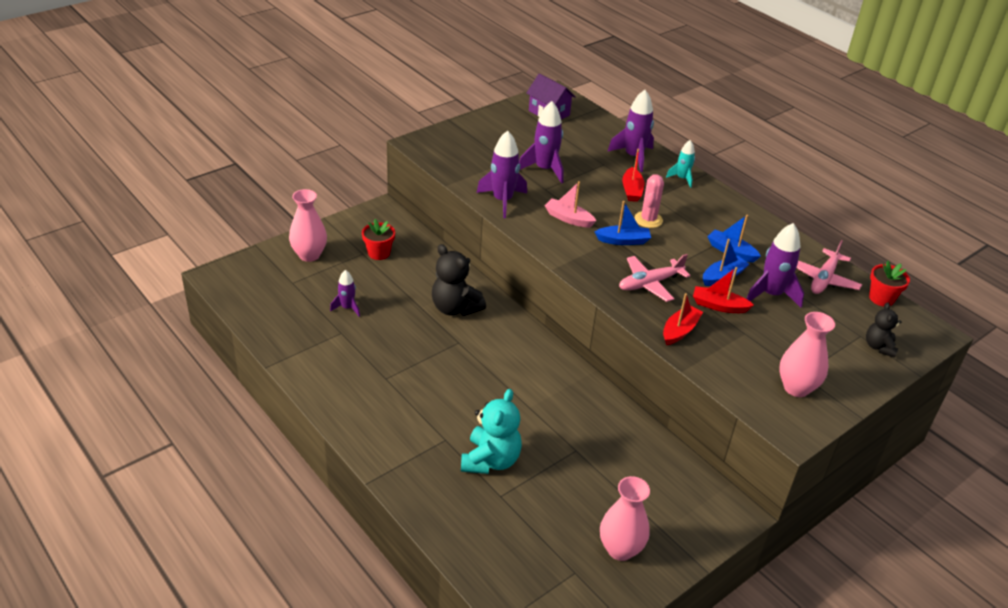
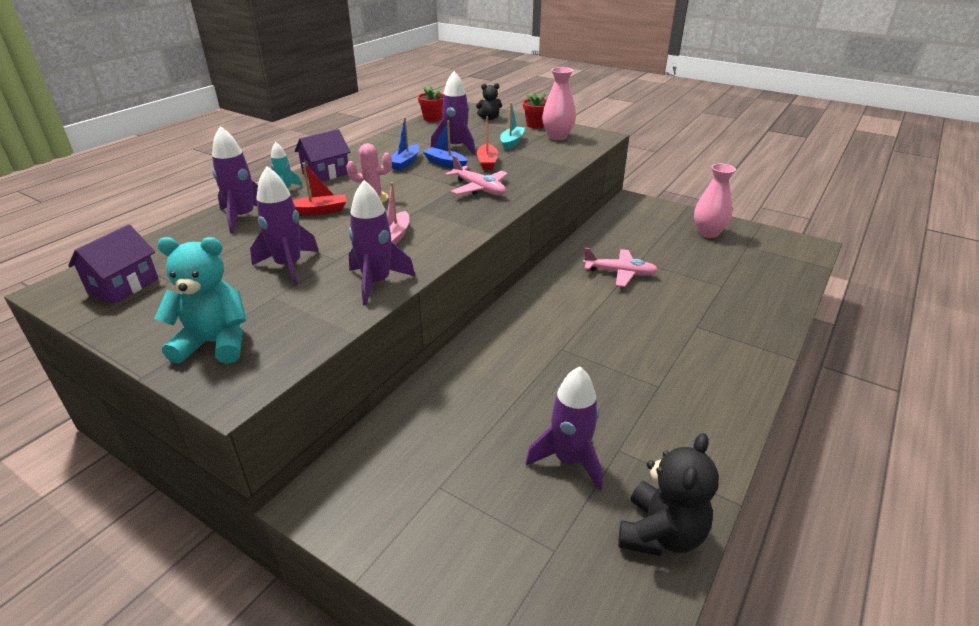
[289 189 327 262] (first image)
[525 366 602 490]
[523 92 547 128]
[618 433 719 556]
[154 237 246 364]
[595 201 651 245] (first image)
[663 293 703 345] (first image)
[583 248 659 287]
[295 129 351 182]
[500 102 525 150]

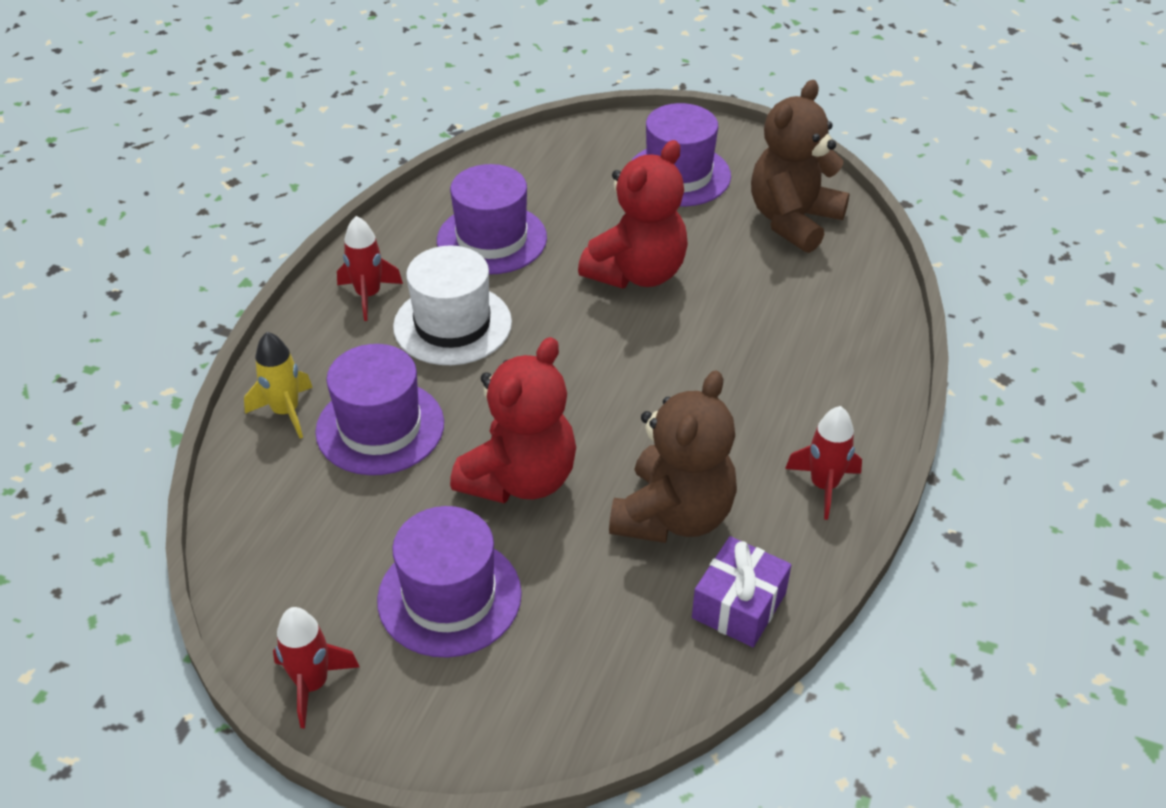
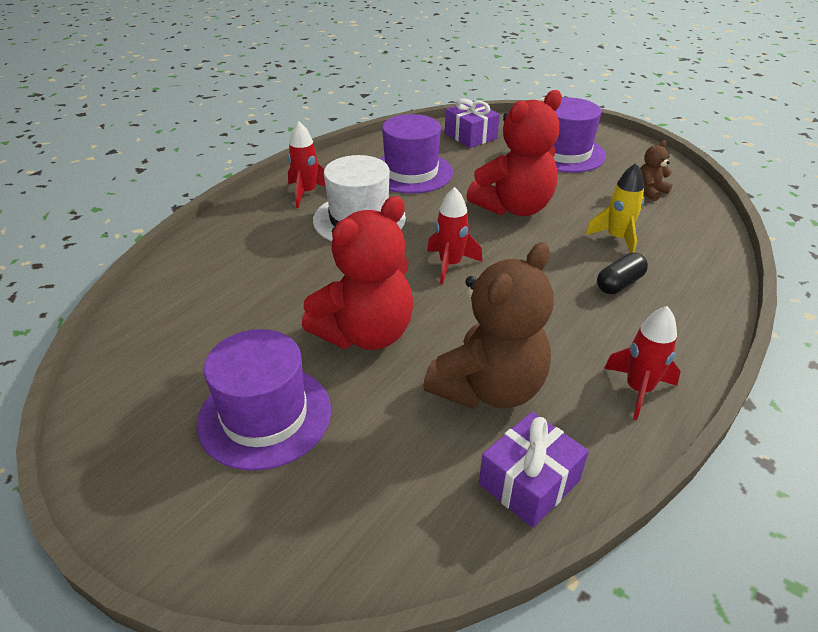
[585 163 644 253]
[427 187 482 284]
[315 344 444 475] (first image)
[640 140 673 201]
[445 98 500 148]
[597 253 648 294]

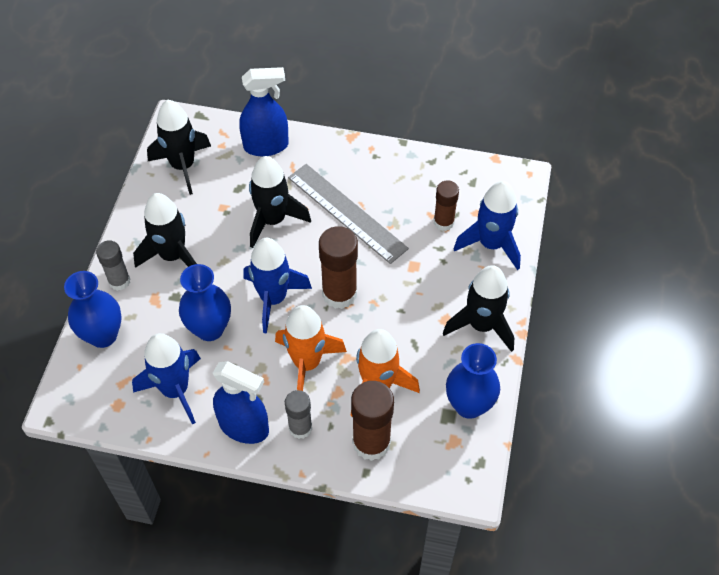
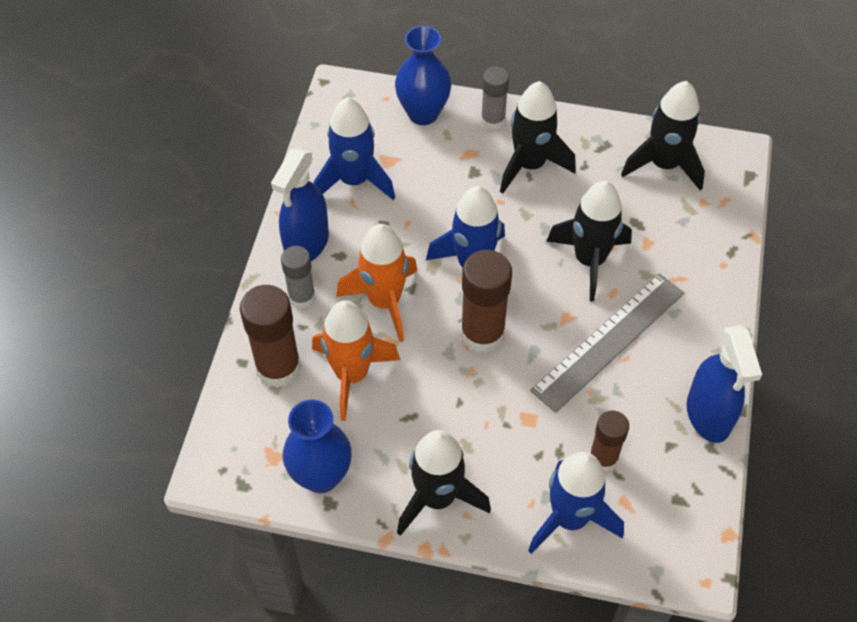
[179 264 231 341] (first image)
[687 325 762 443]

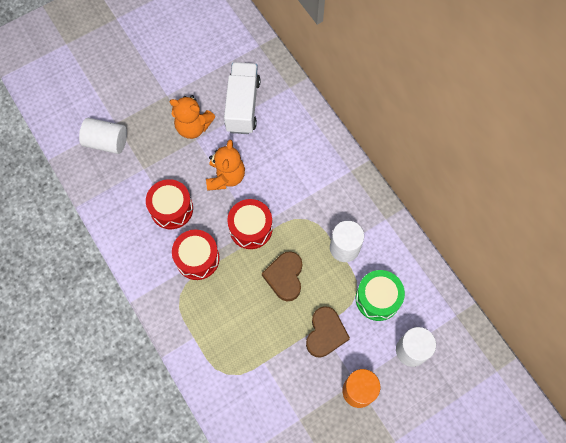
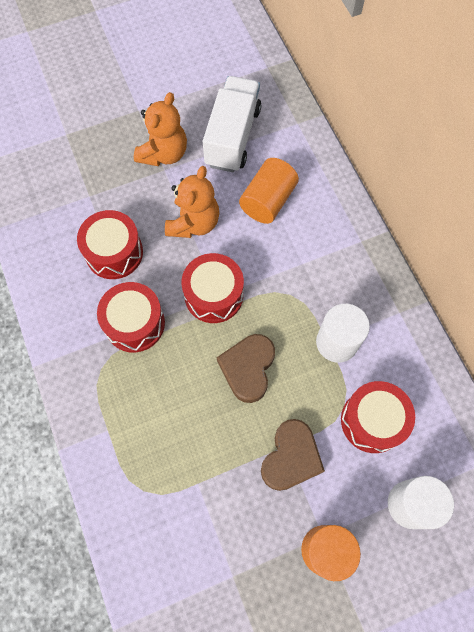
[79 118 127 154] (first image)
[134 92 187 166]
[341 381 415 453]
[239 158 299 224]

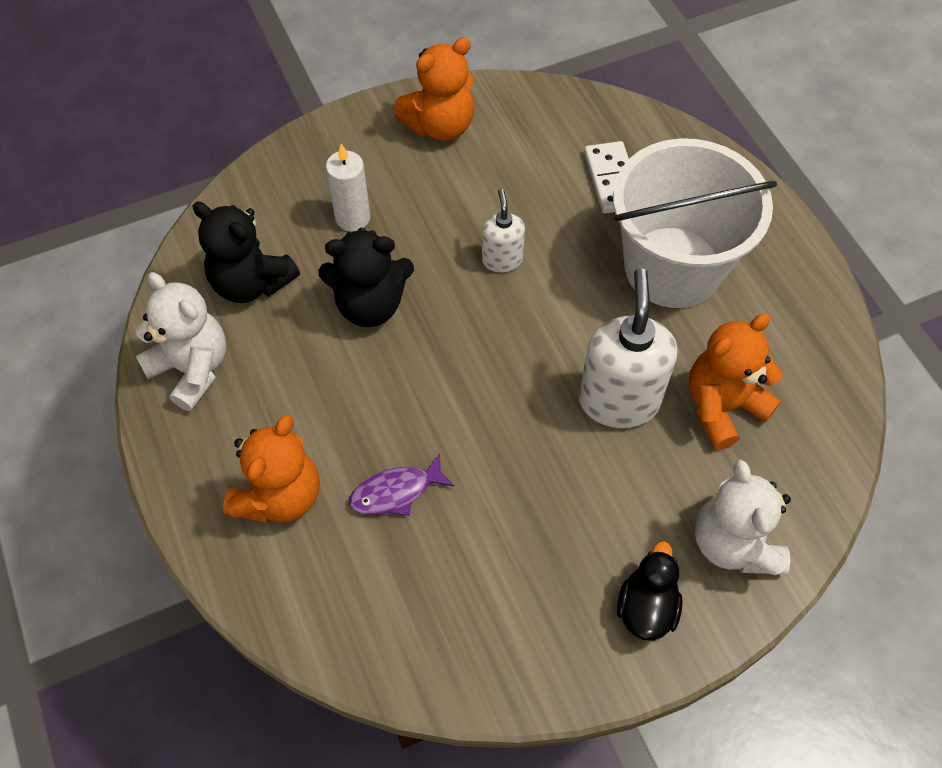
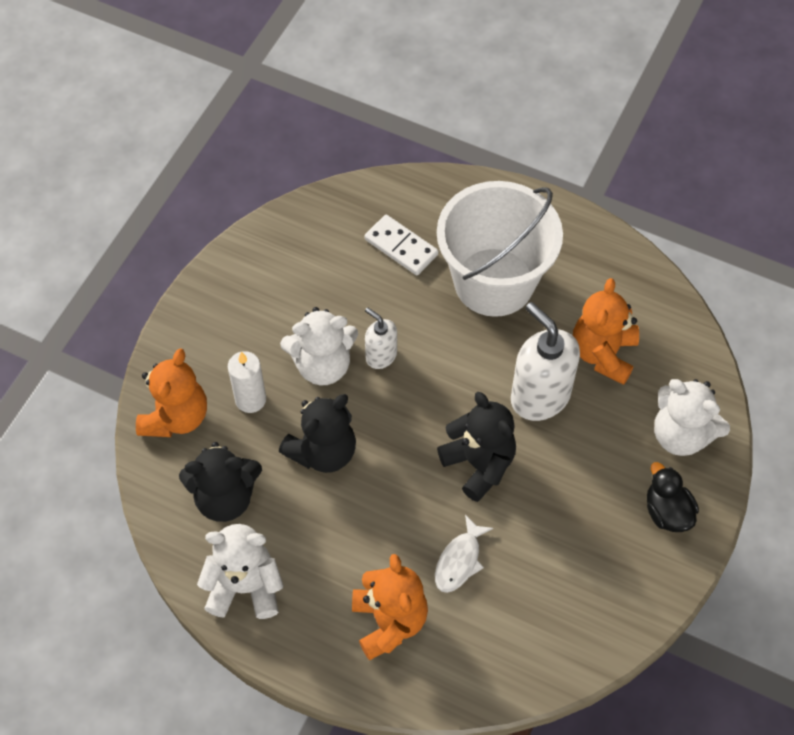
[435 515 493 593]
[136 348 207 437]
[280 307 358 385]
[437 392 516 502]

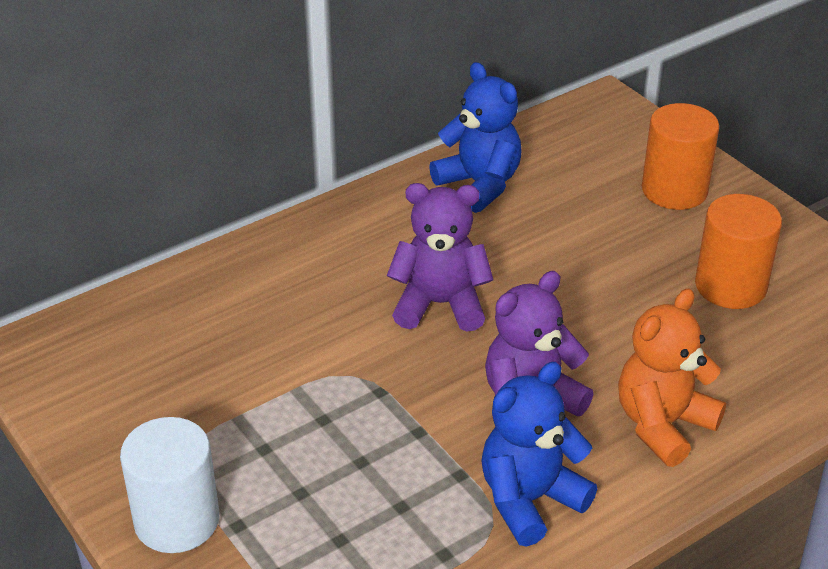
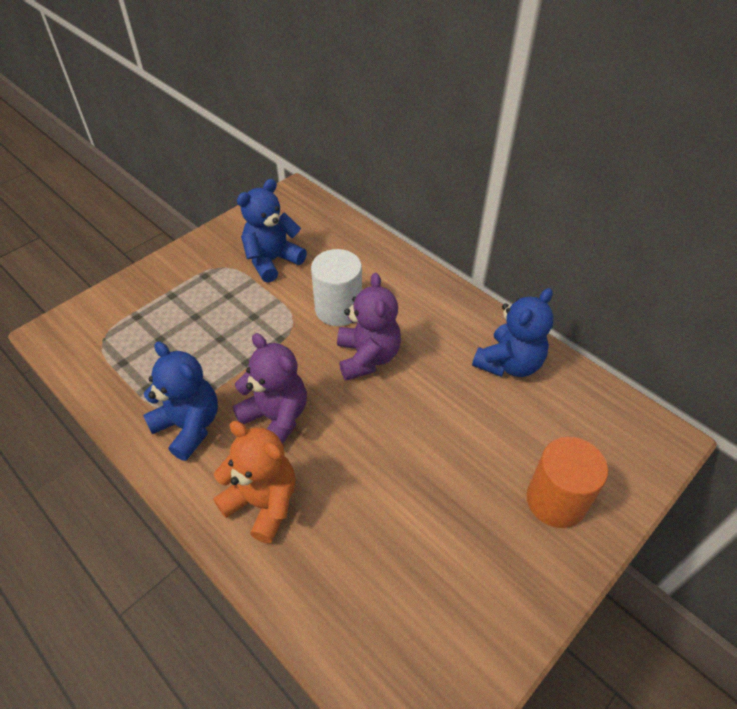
[311 249 362 326]
[695 194 782 309] (first image)
[237 179 307 283]

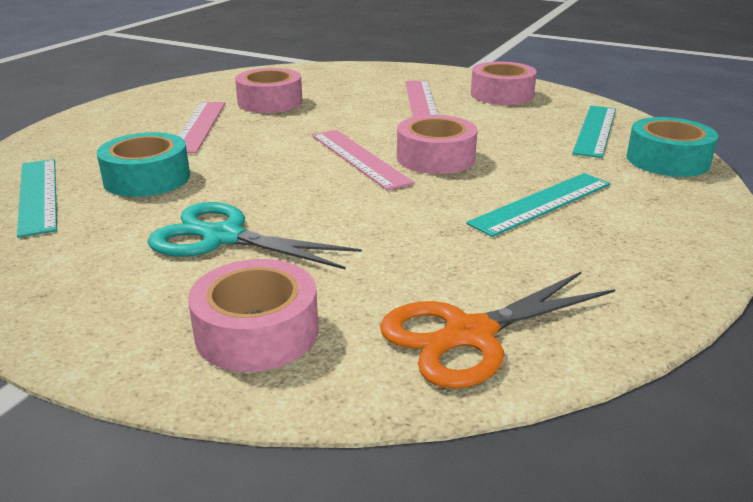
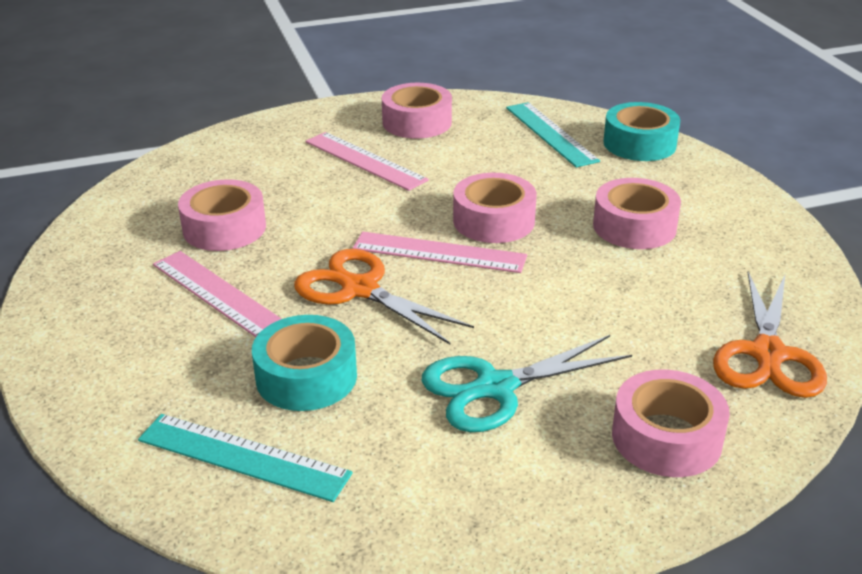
[593 178 681 249]
[294 249 474 344]

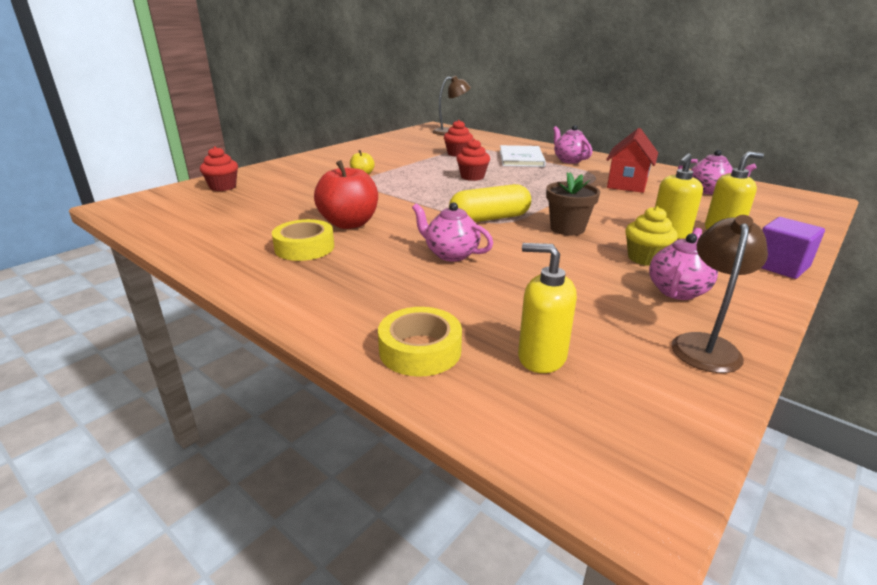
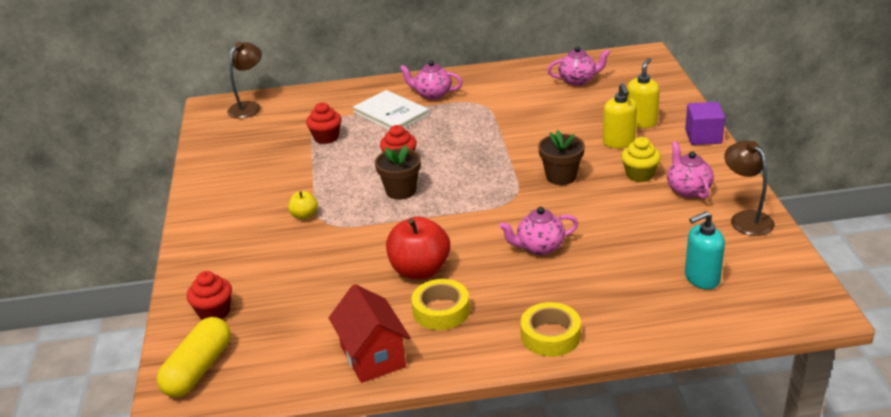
[521 302 581 357]
[157 317 231 397]
[685 211 725 289]
[329 284 410 383]
[375 145 421 200]

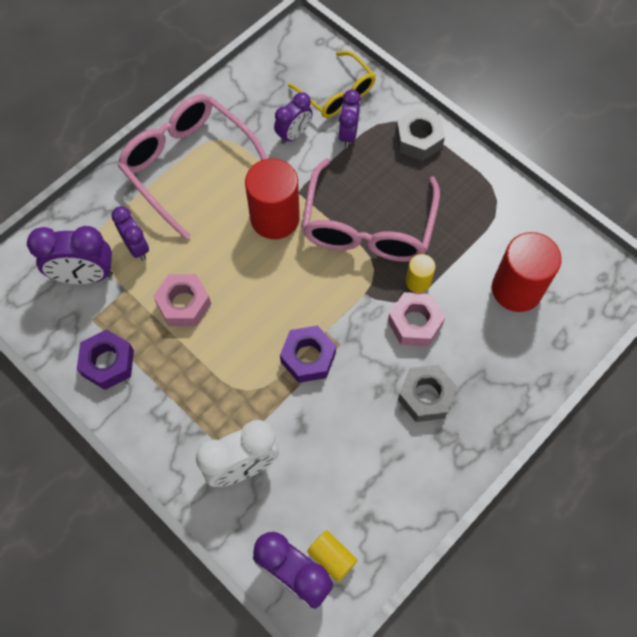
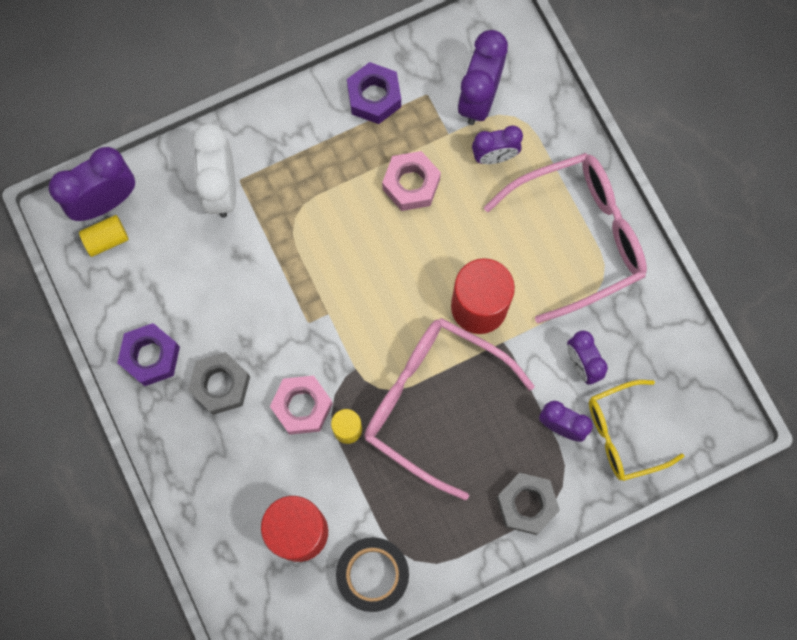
[117 323 180 386]
[336 537 409 612]

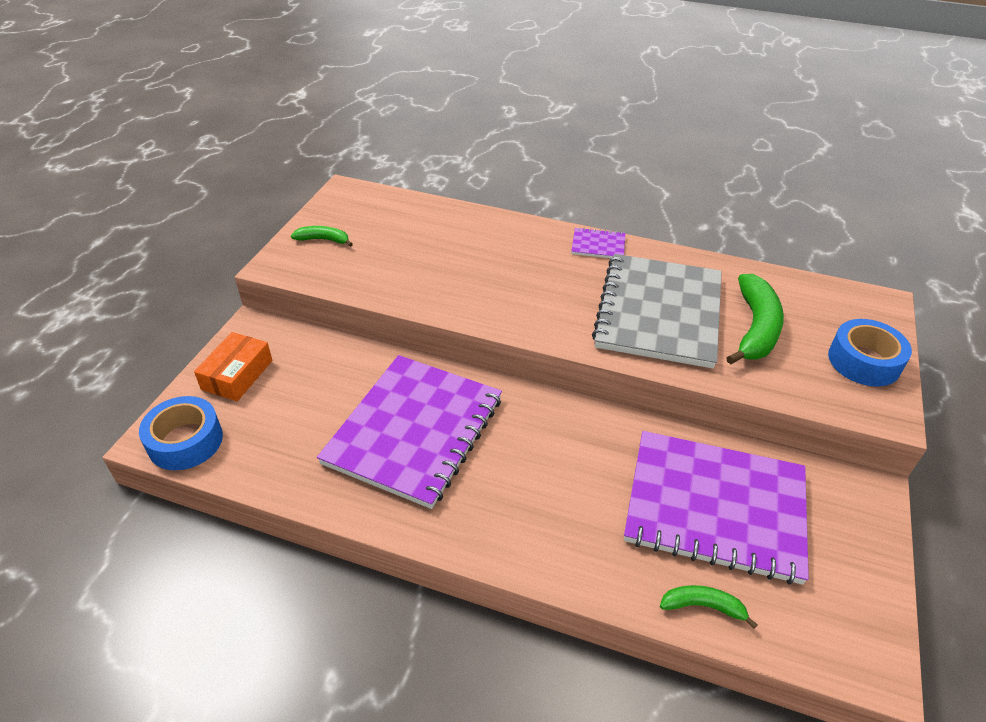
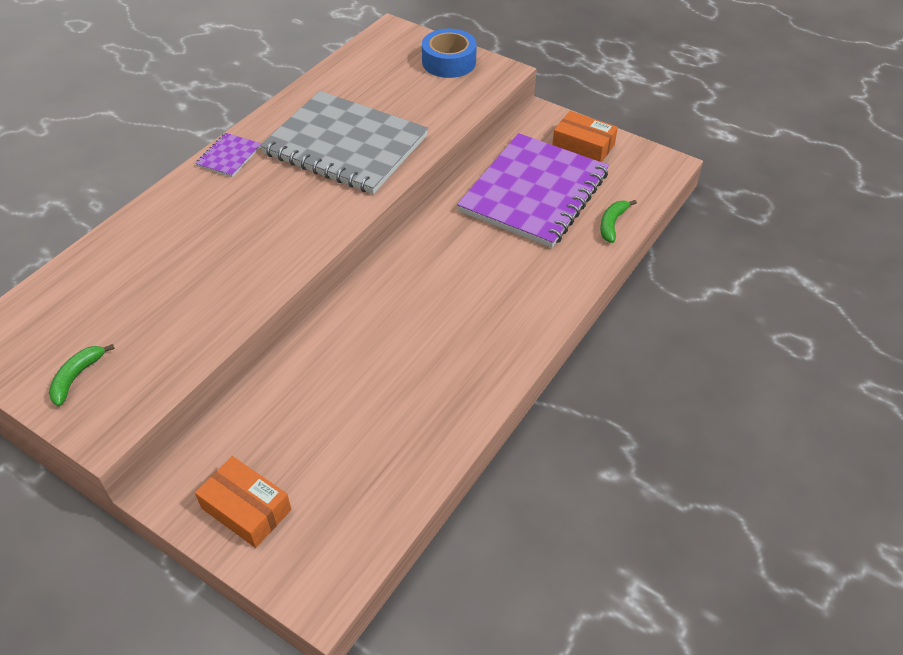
[139 396 223 470] (first image)
[317 355 502 509] (first image)
[726 274 784 365] (first image)
[552 111 618 162]

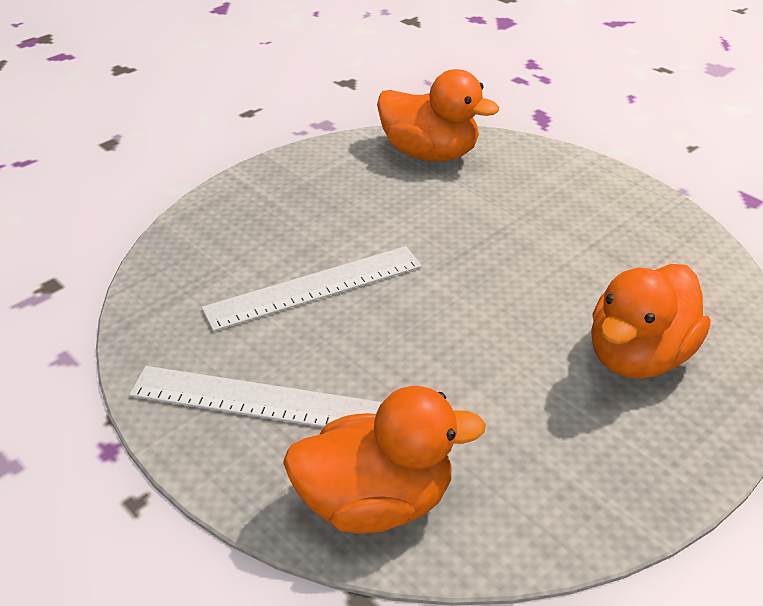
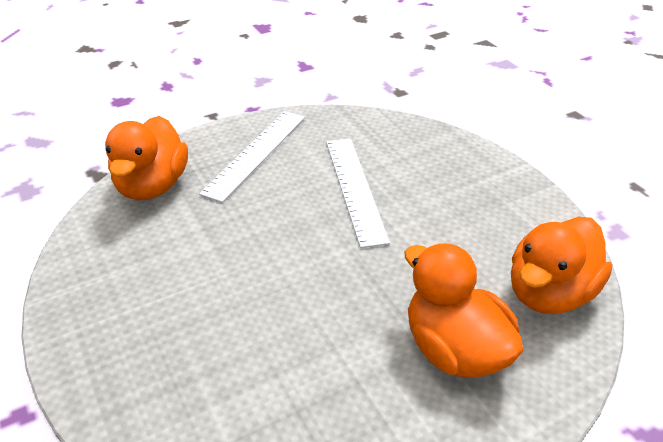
[405 243 523 378]

